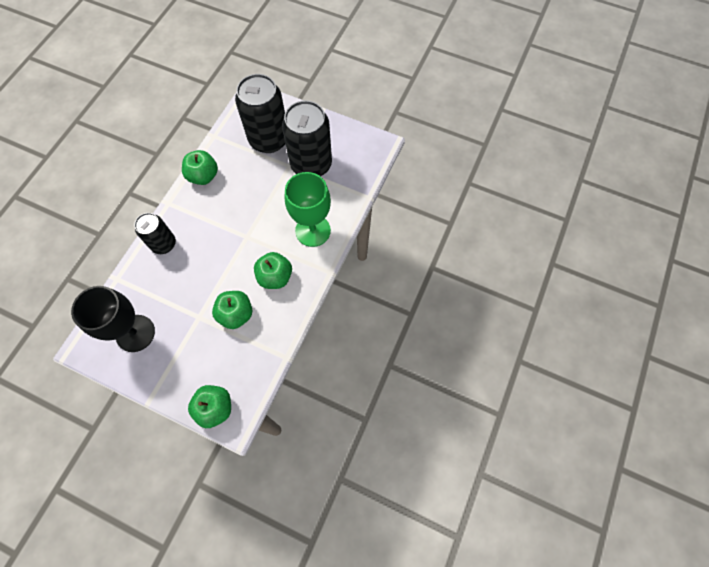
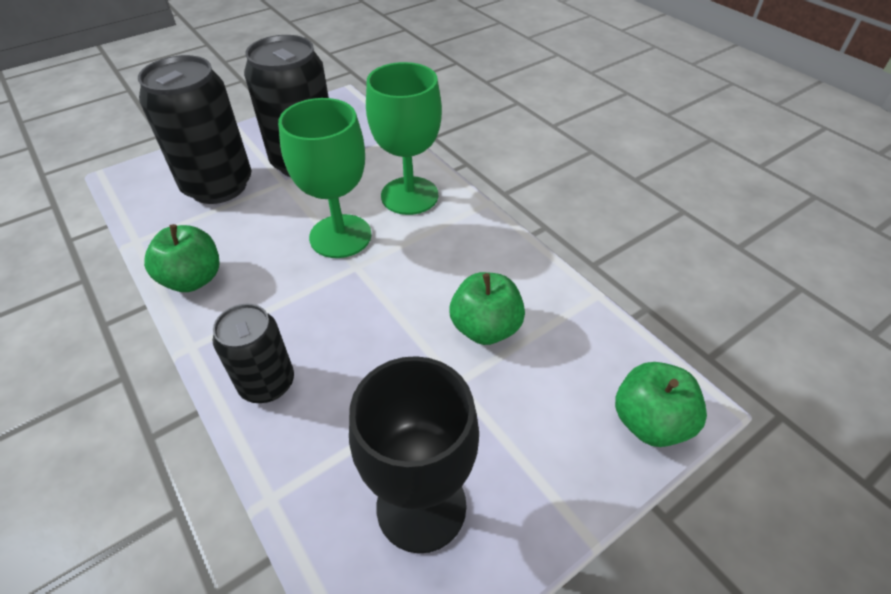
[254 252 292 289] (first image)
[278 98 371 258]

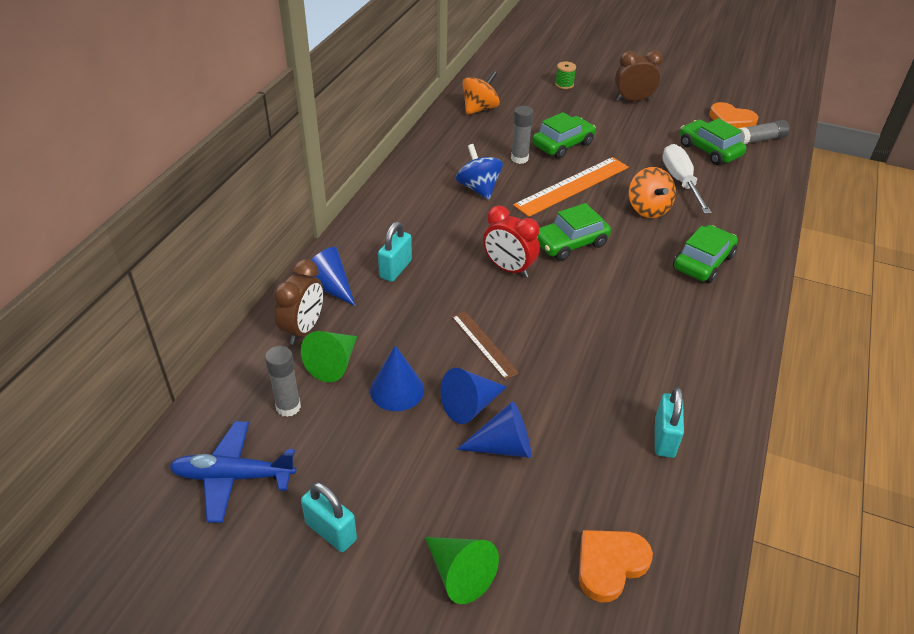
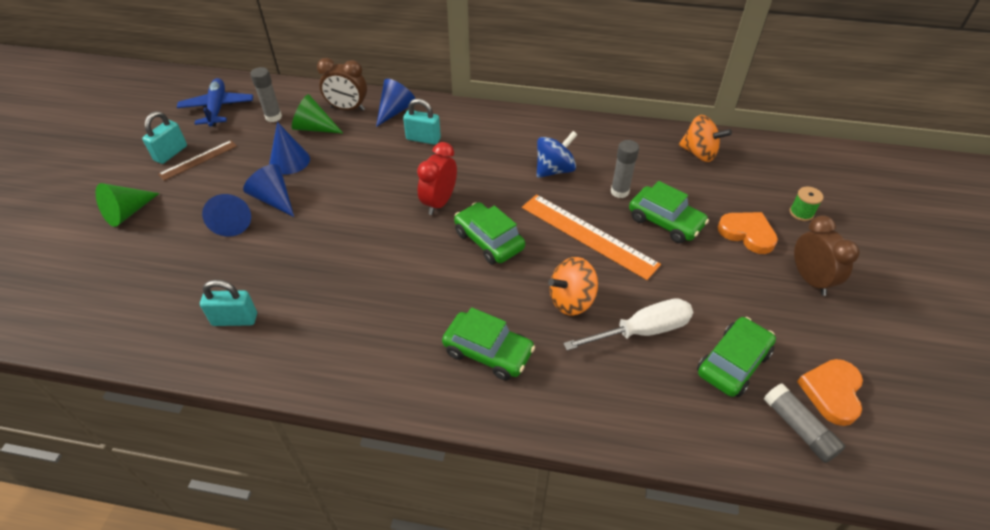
[158 140 237 181]
[718 212 778 254]

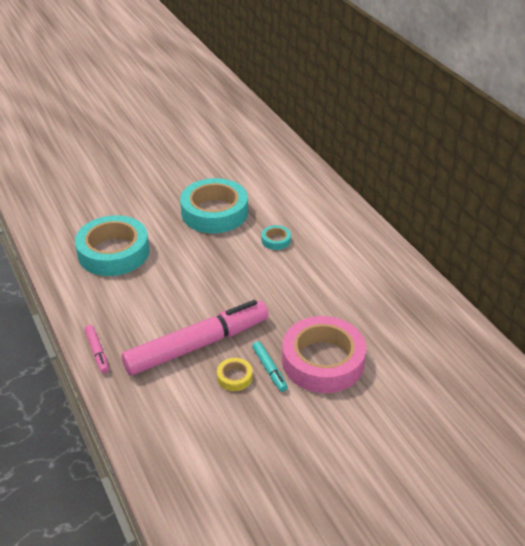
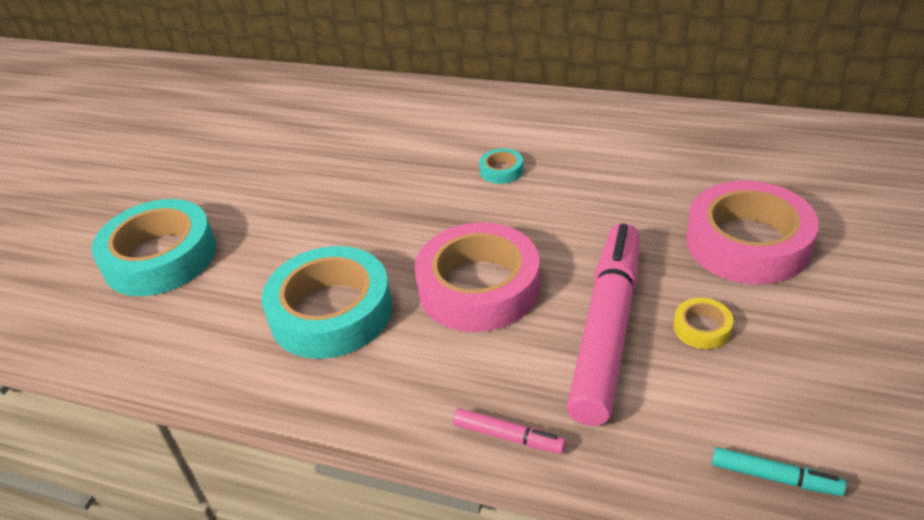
[92 199 216 296]
[712 447 846 496]
[415 223 540 332]

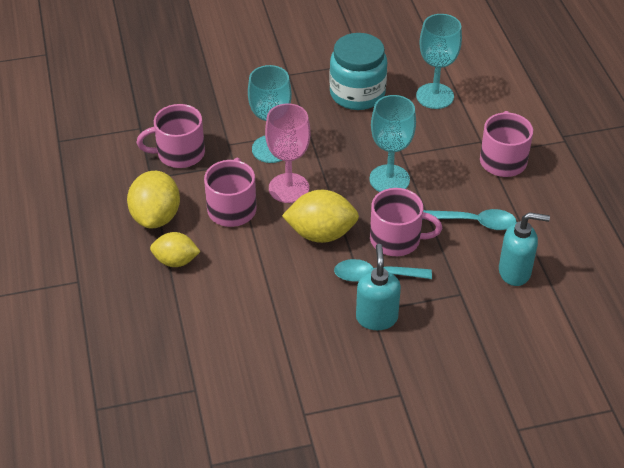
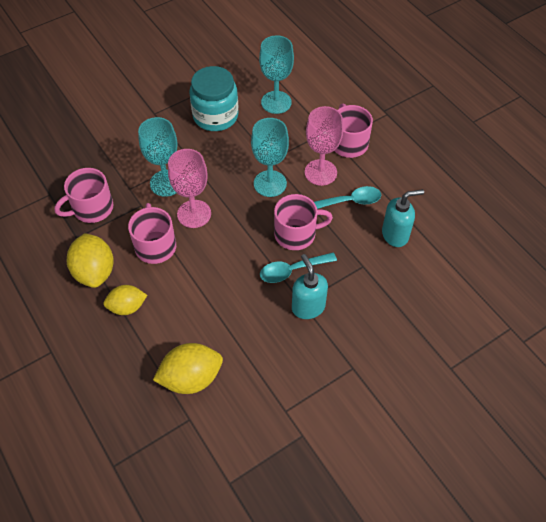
[153 343 223 394]
[305 106 343 186]

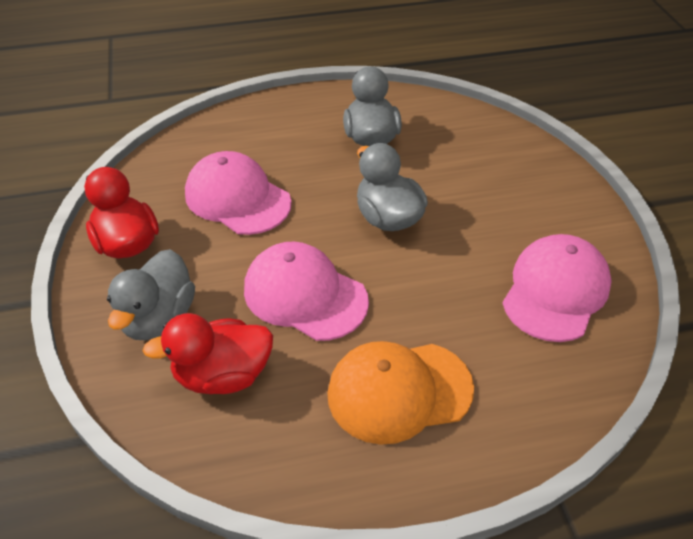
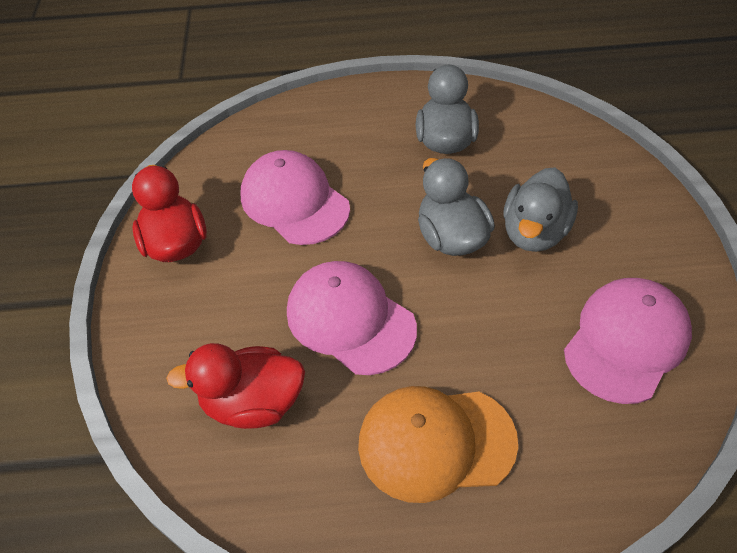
[503 167 578 252]

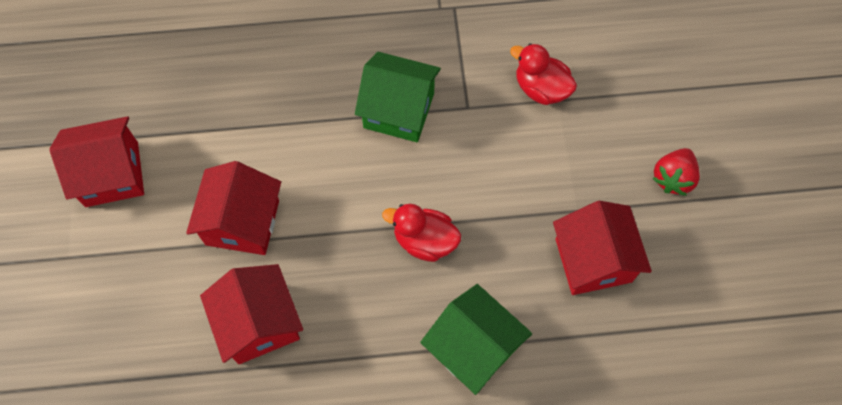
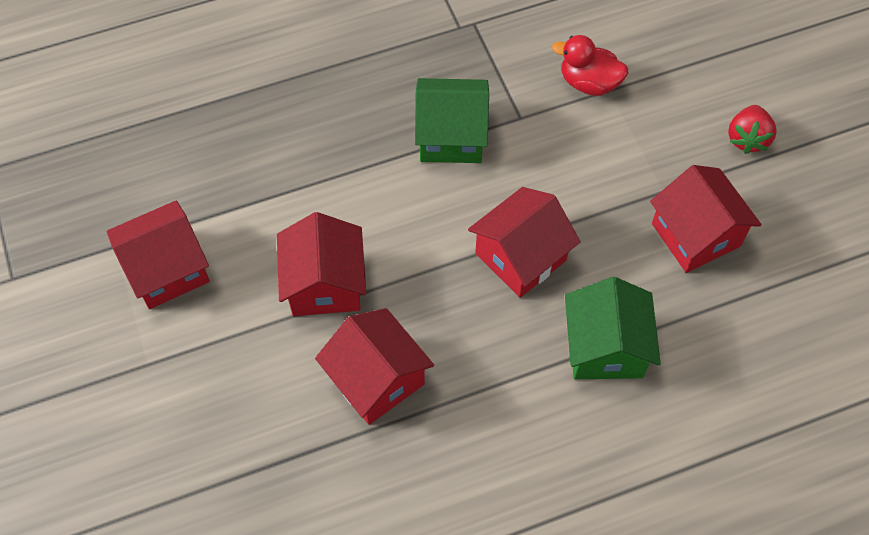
[468 187 581 298]
[565 277 661 380]

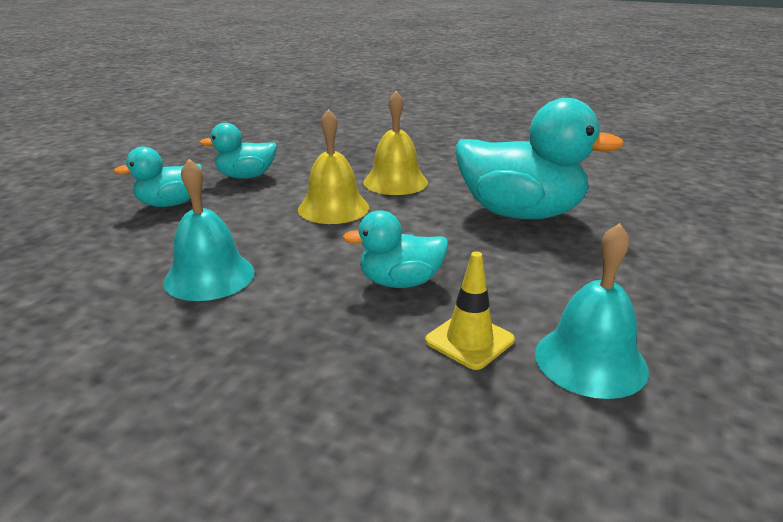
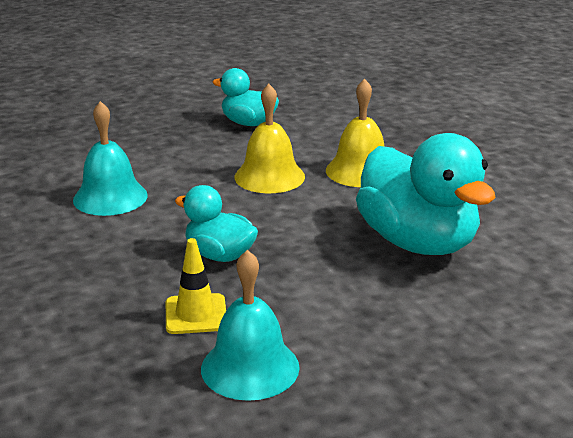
[113 147 202 207] (first image)

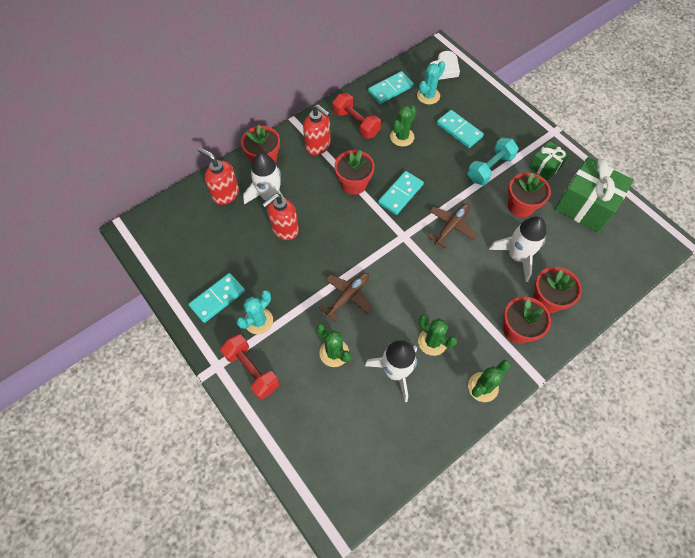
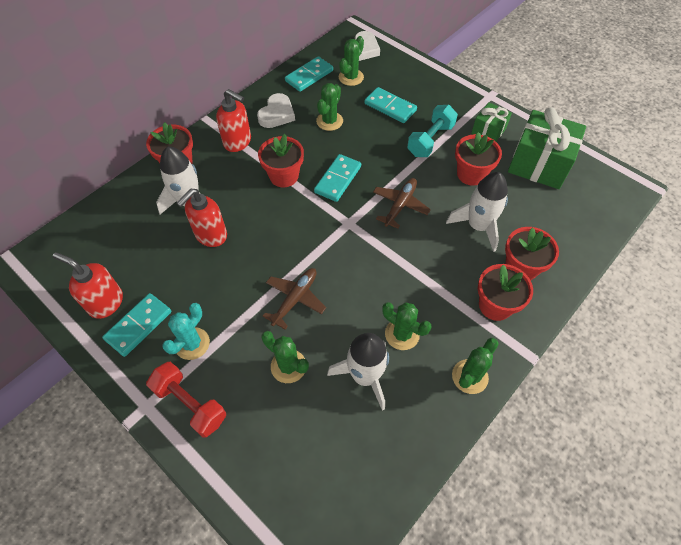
[53 252 123 319]
[257 93 295 128]
[339 36 364 86]

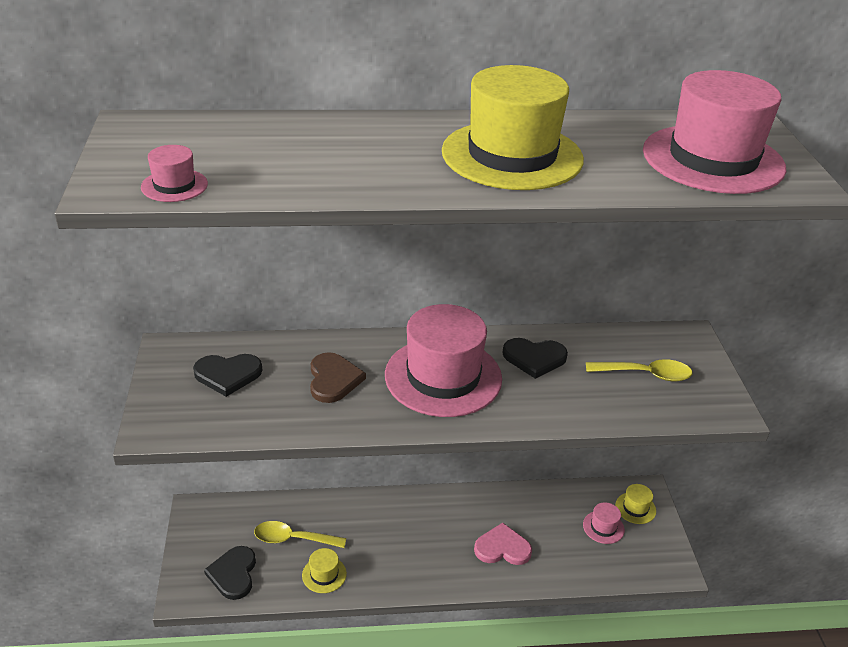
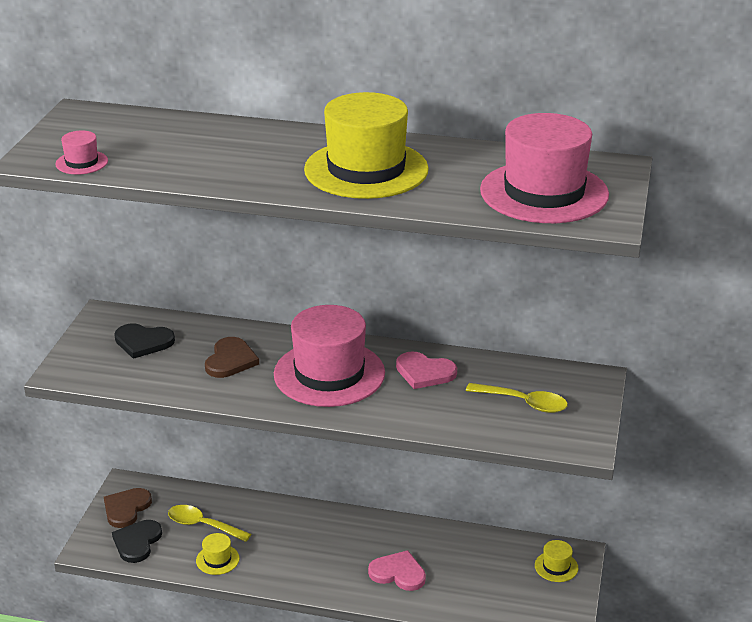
[396 351 457 389]
[583 502 625 544] (first image)
[104 488 152 528]

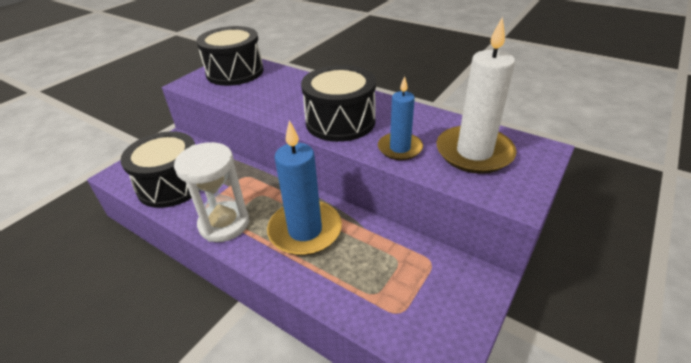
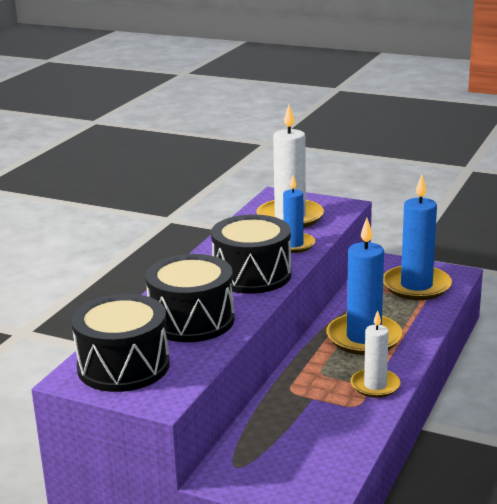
[146 254 234 342]
[351 310 400 398]
[383 175 452 300]

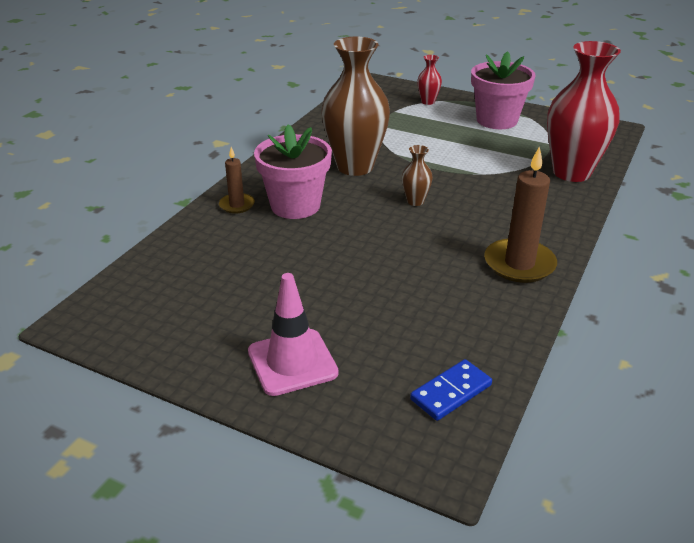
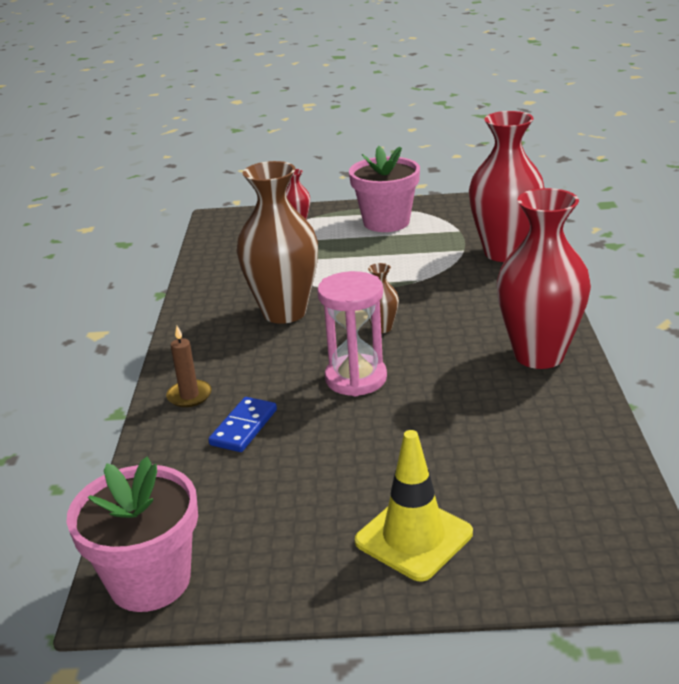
[355 430 473 581]
[66 457 198 612]
[208 397 277 452]
[497 188 591 369]
[317 271 387 396]

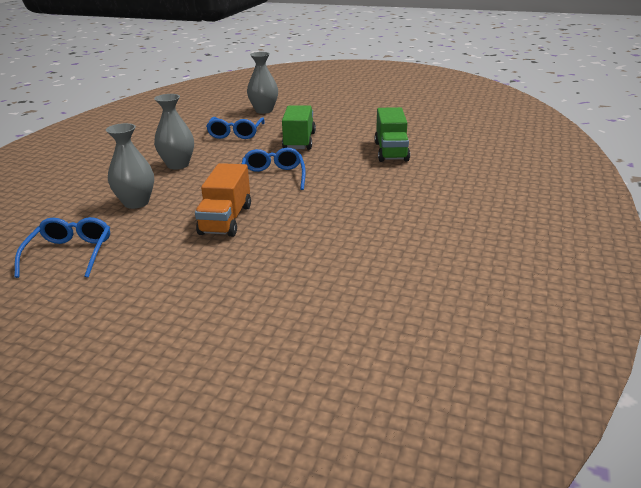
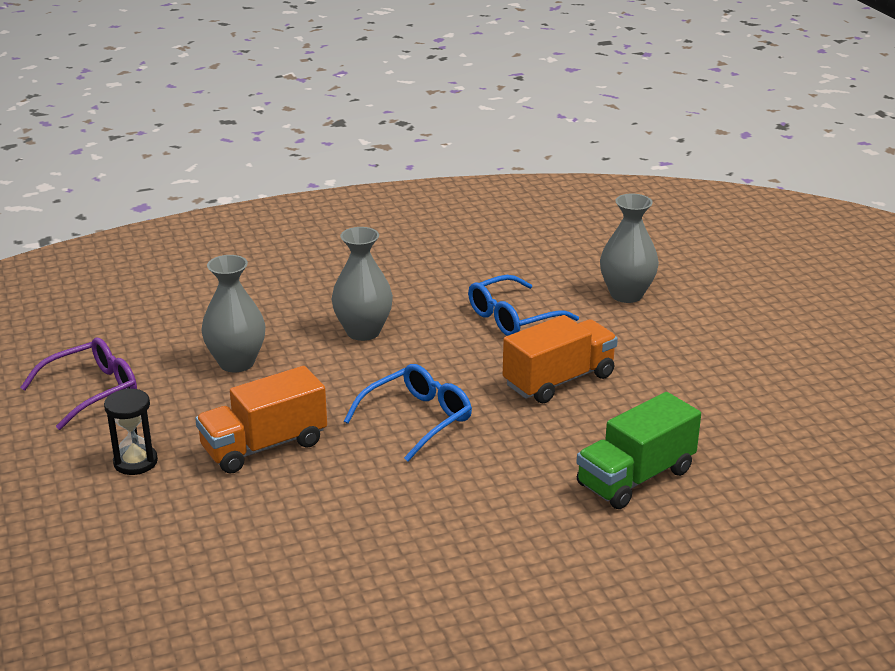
[20 338 137 430]
[503 315 618 403]
[104 388 158 475]

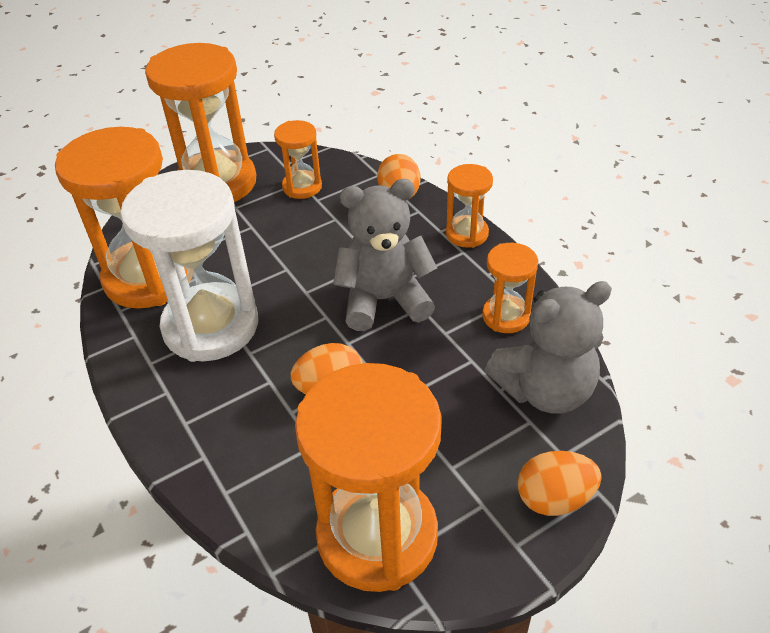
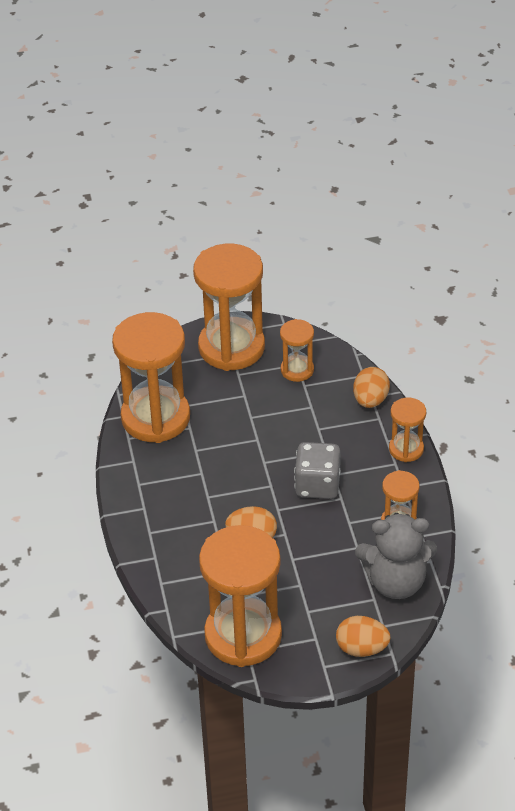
[120 170 258 362] (first image)
[294 442 341 499]

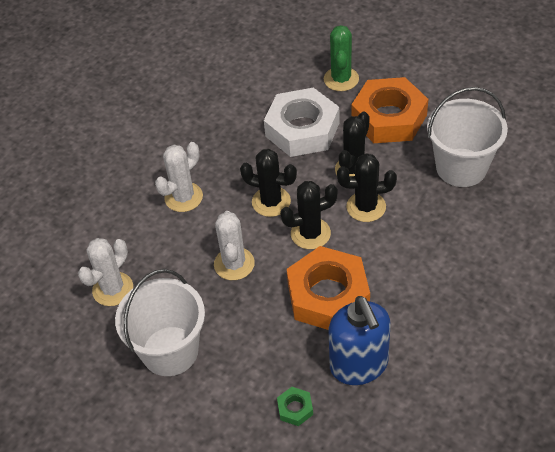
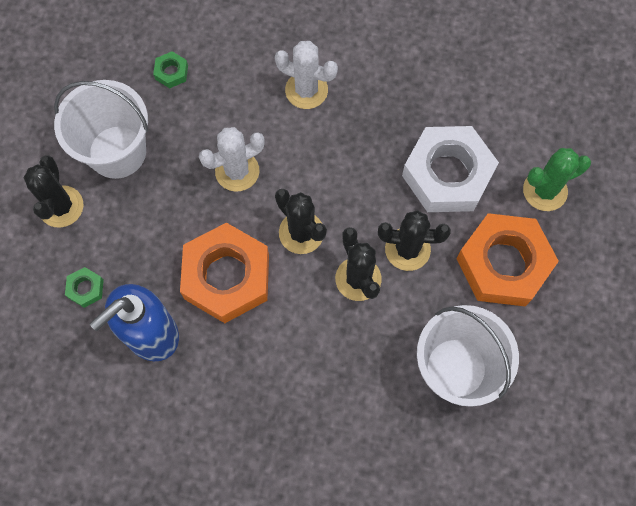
[153 51 188 88]
[23 155 84 228]

